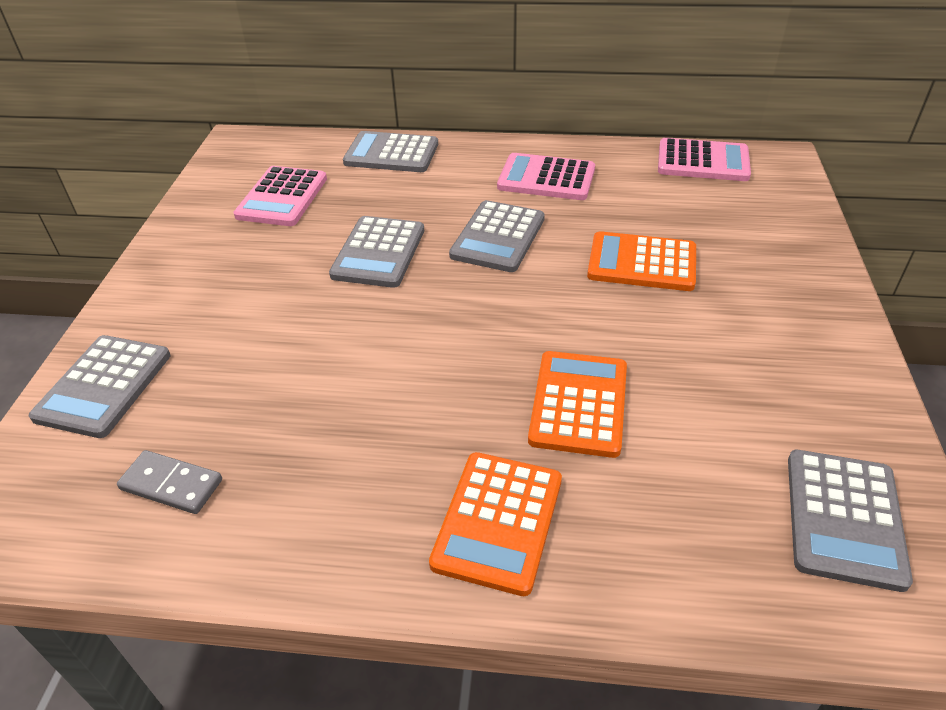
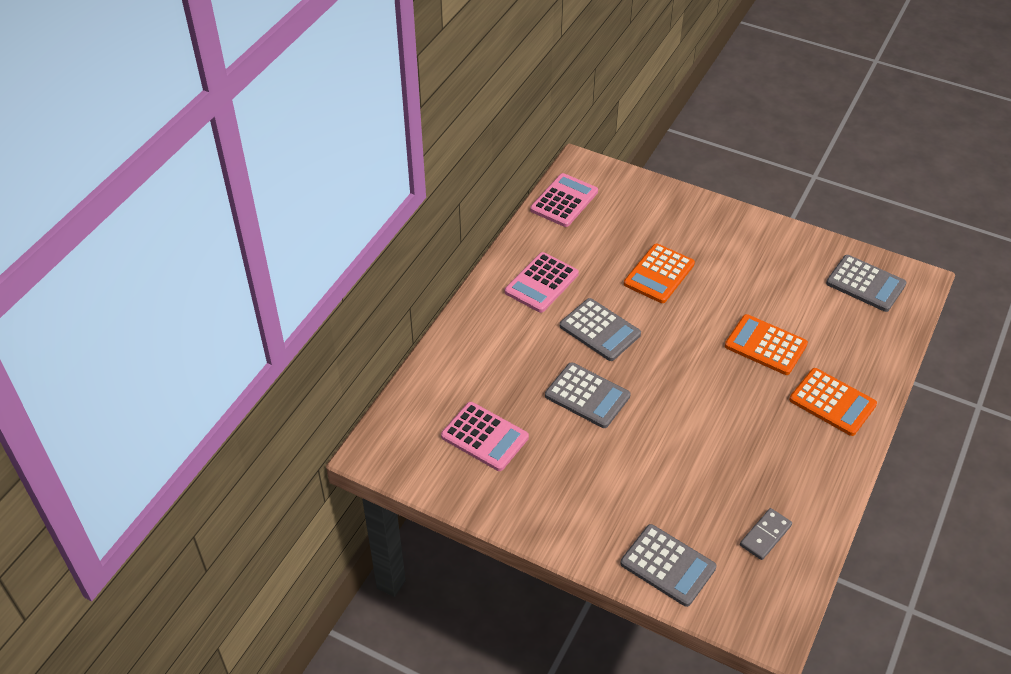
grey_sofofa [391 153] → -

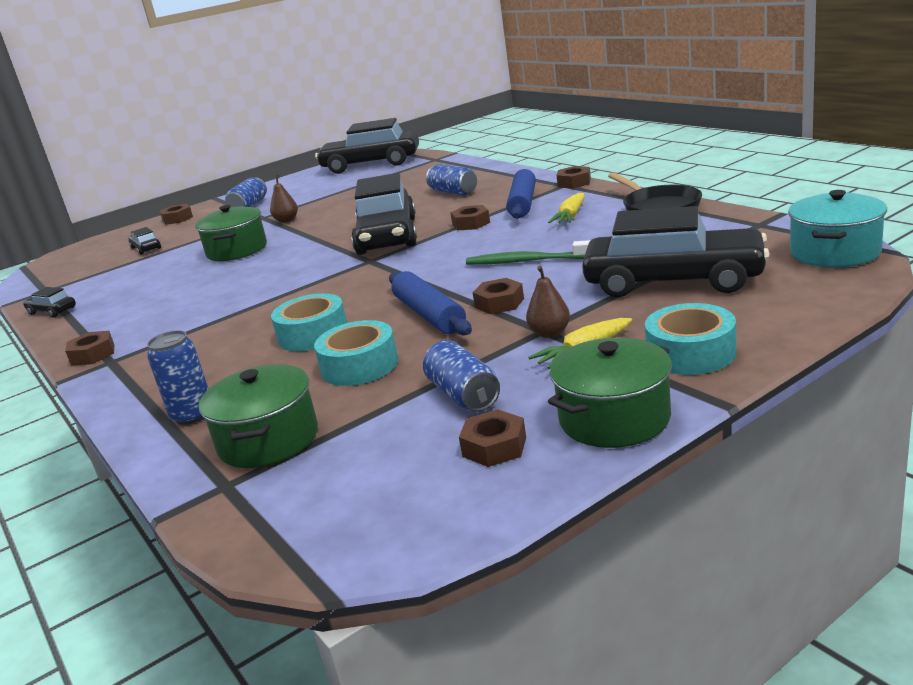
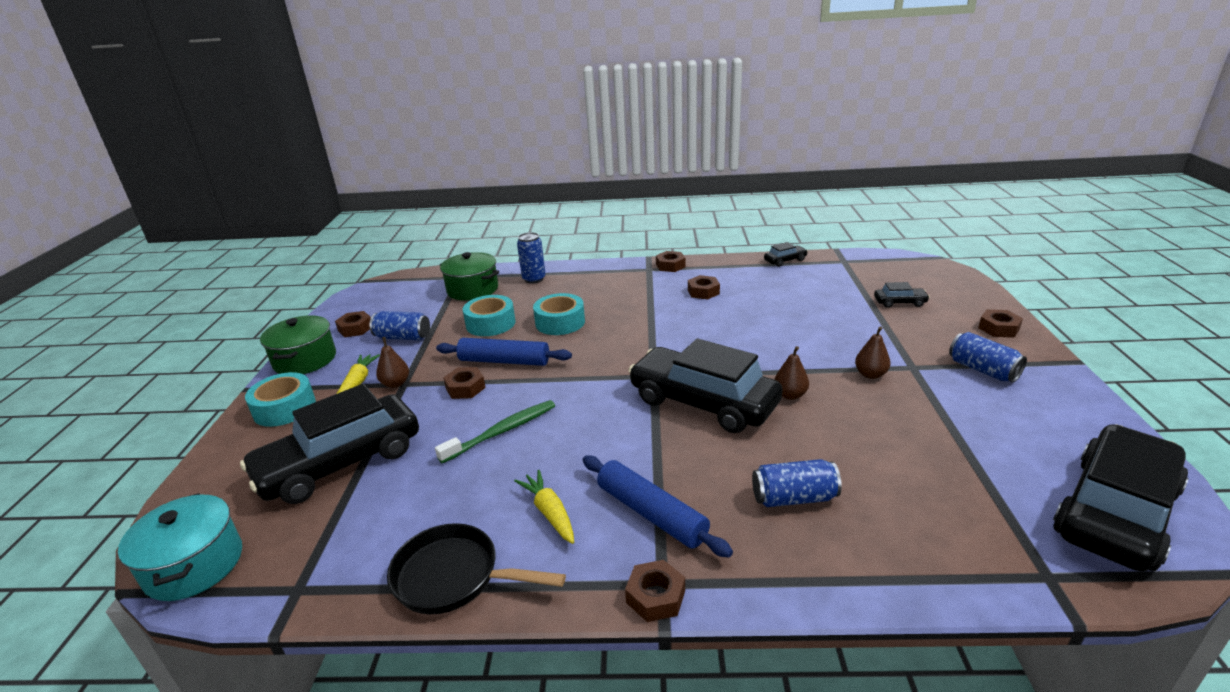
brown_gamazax [471 223] → brown_gamazax [703 292], relocated
- → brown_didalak [790 395]
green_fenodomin [237 250] → -

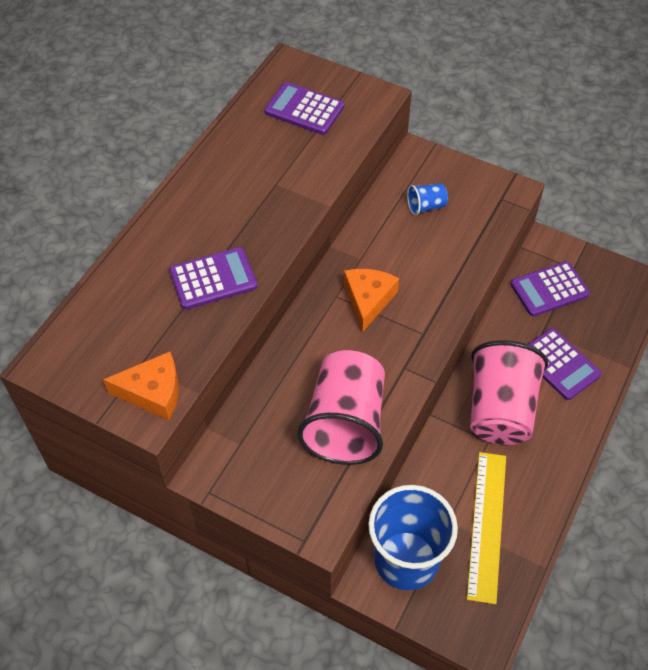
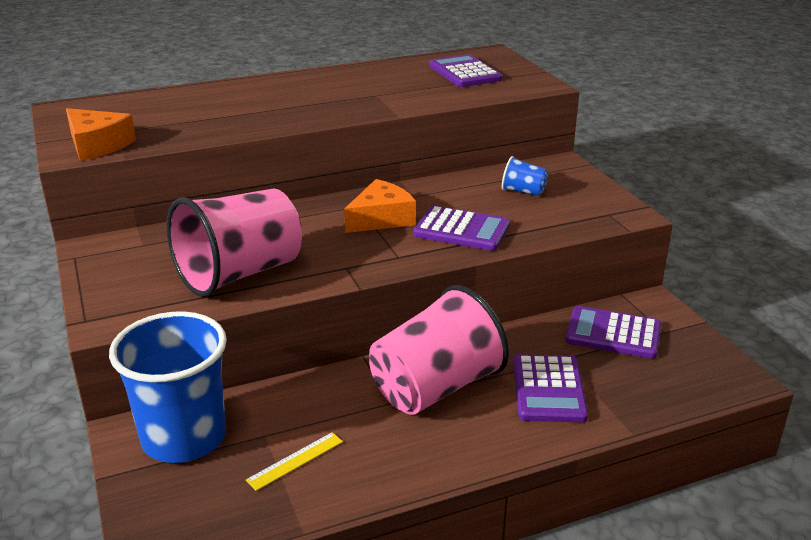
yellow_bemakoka [487 525] → yellow_bemakoka [295 461], x0.48
purple_sofofa [213 279] → purple_sofofa [462 230], relocated

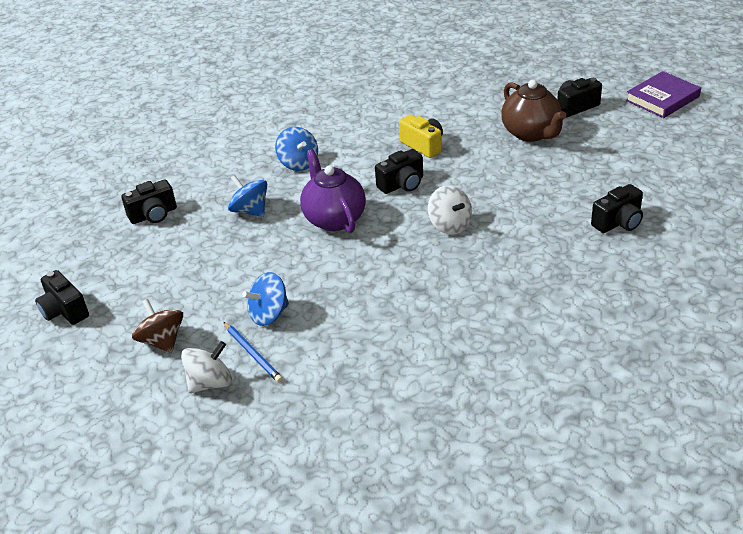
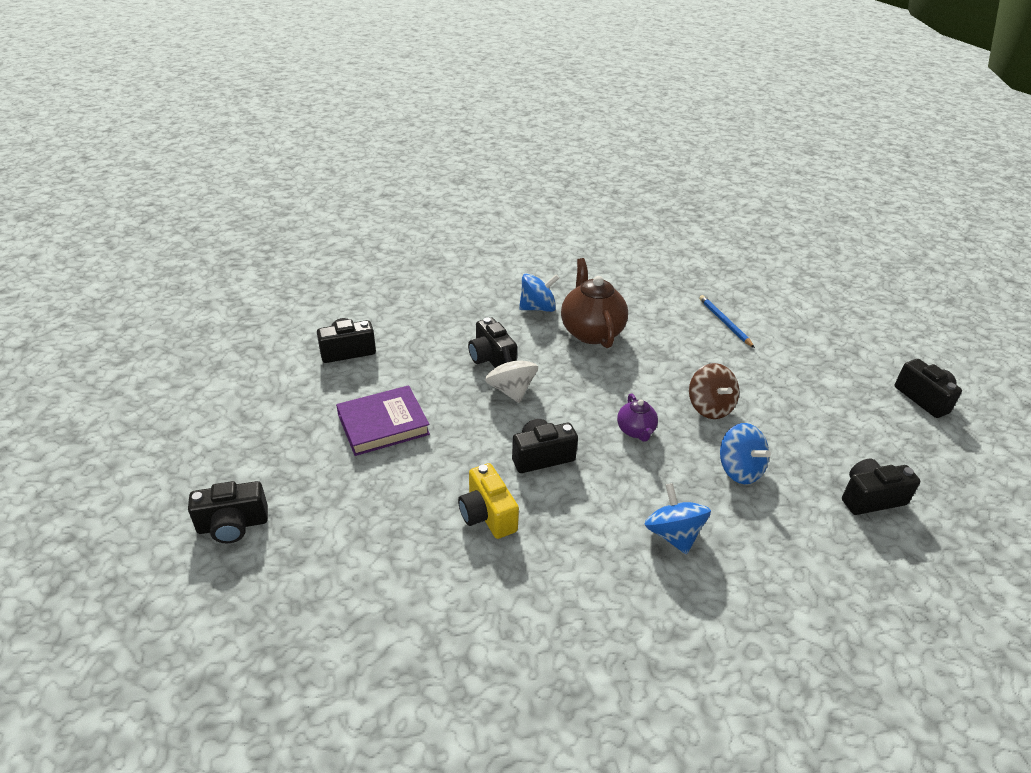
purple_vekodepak [662 99] → purple_vekodepak [383 424], relocated
- → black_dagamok [491 358]
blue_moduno [269 314] → blue_moduno [538 308], relocated
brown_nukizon [531 133] → brown_nukizon [591 331], relocated
purple_nukizon [334 218] → purple_nukizon [636 431], x0.52
brown_moduno [162 341] → brown_moduno [709 407], relocated
white_moduno [210 383] → -

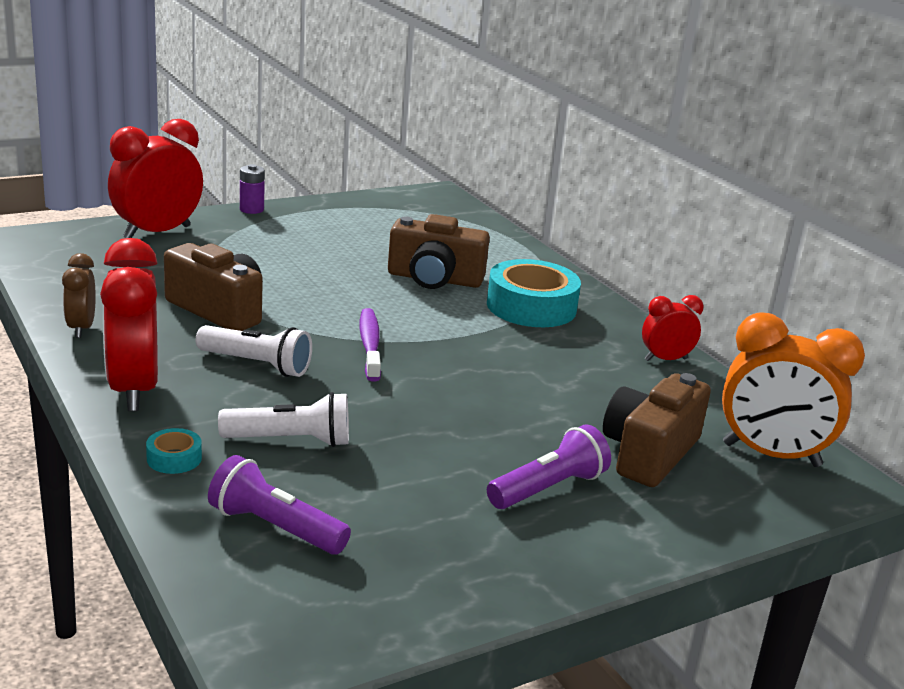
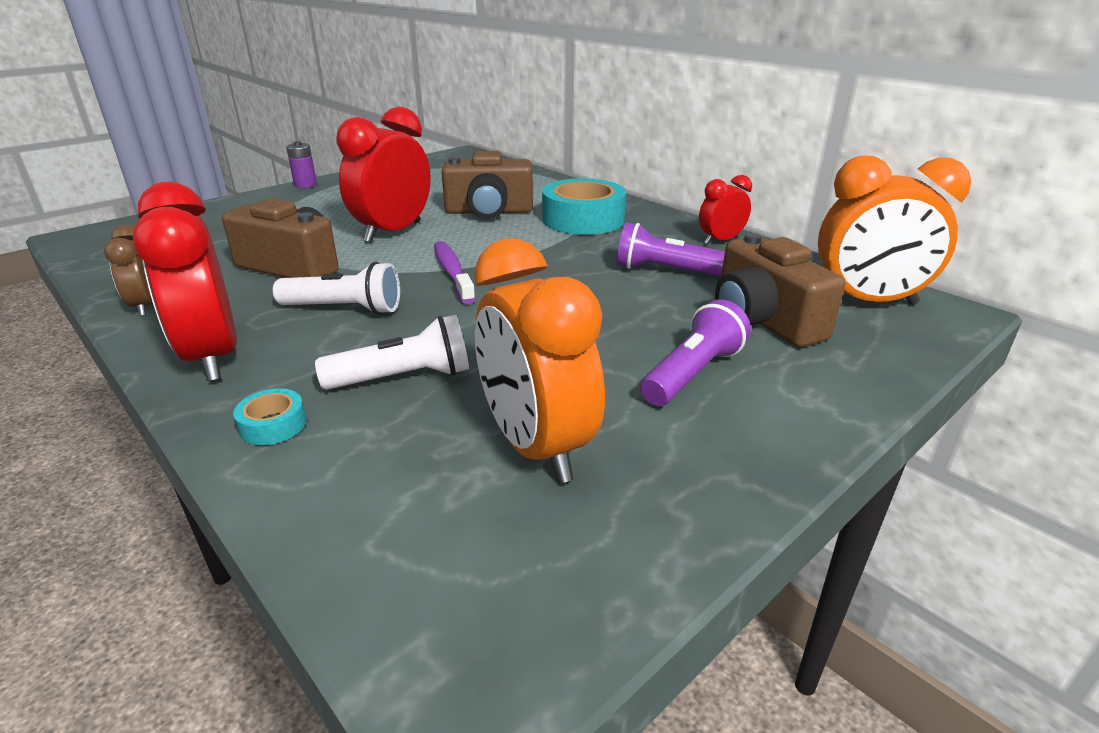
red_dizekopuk [157 233] → red_dizekopuk [393 232], relocated
- → orange_dizekopuk [536 446]
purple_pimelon [274 528] → purple_pimelon [665 271], relocated
brown_dagamok [649 453] → brown_dagamok [763 320], 45 degrees counterclockwise

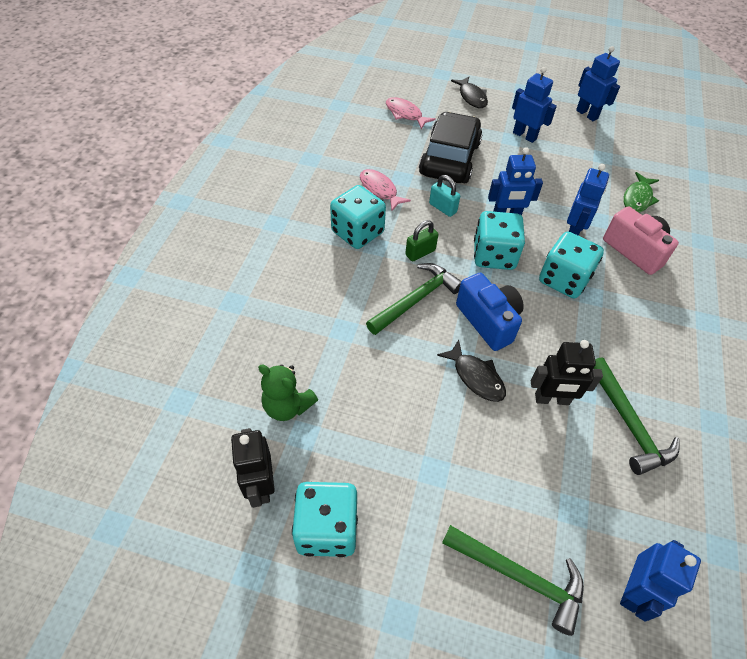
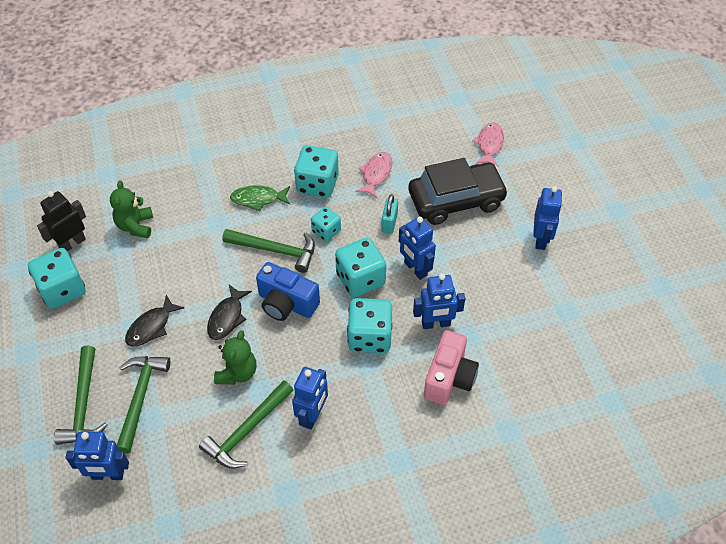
- → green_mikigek [140 398]
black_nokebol [471 97] → black_nokebol [151 327], relocated
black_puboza [552 399] → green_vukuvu [237 373]
green_nokebol [637 198] → green_nokebol [258 199], relocated
blue_dagamok [488 321] → blue_dagamok [286 303], 90 degrees clockwise
blue_puboza [587 114] → blue_puboza [312 415], relocated
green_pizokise [420 252] → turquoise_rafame [326 231]

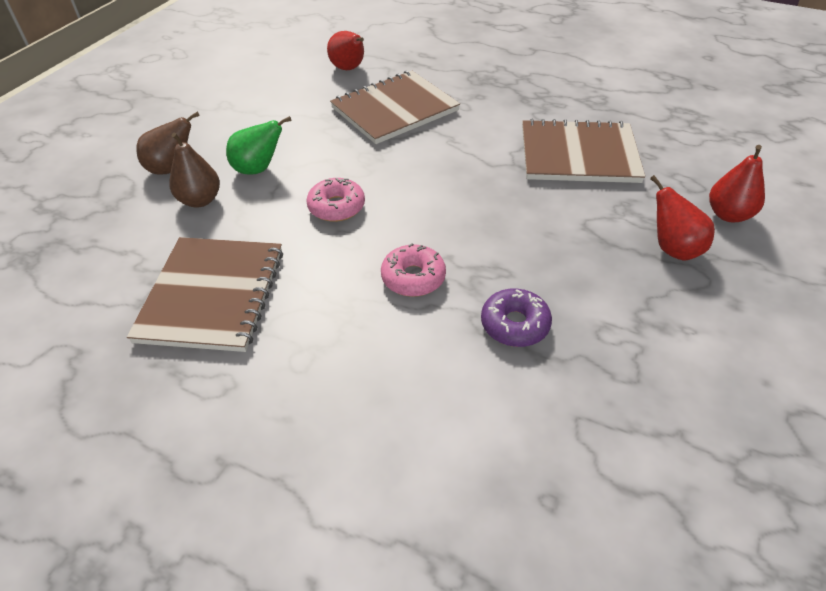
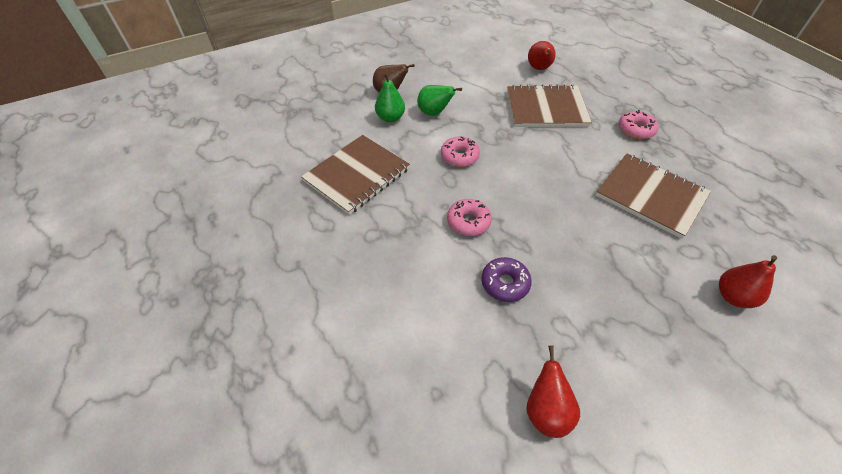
brown_didalak [200 200] → green_didalak [390 118]
red_didalak [673 249] → red_didalak [546 410], relocated
- → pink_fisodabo [635 130]

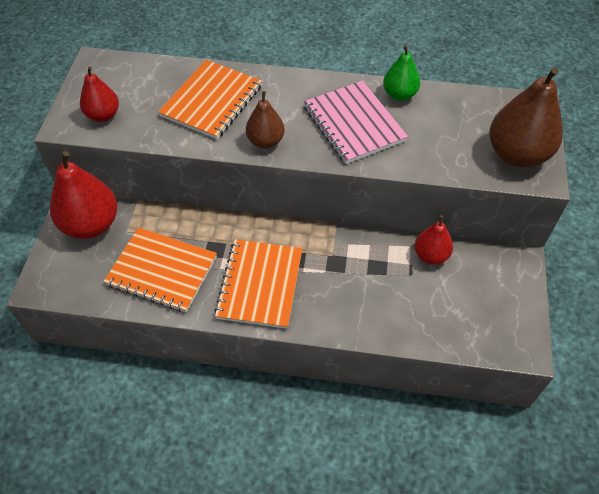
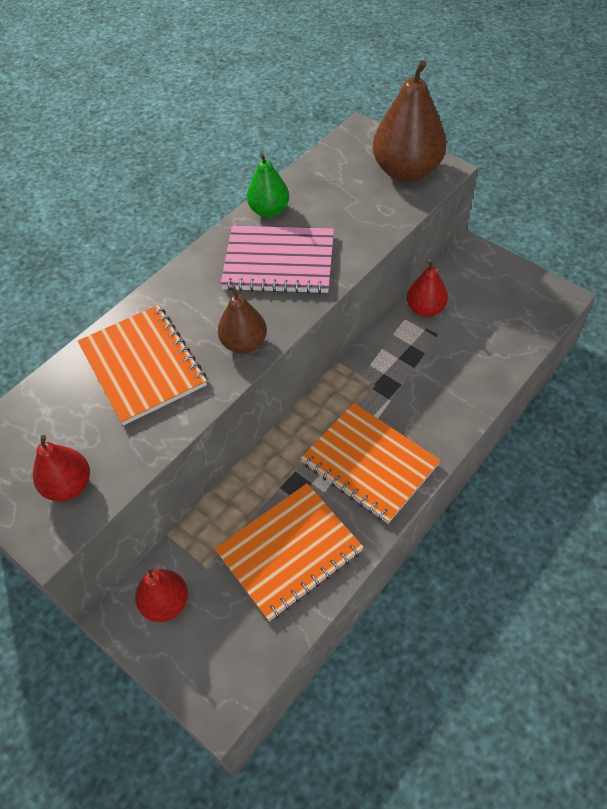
red_didalak [91 224] → red_didalak [166 603], x0.57

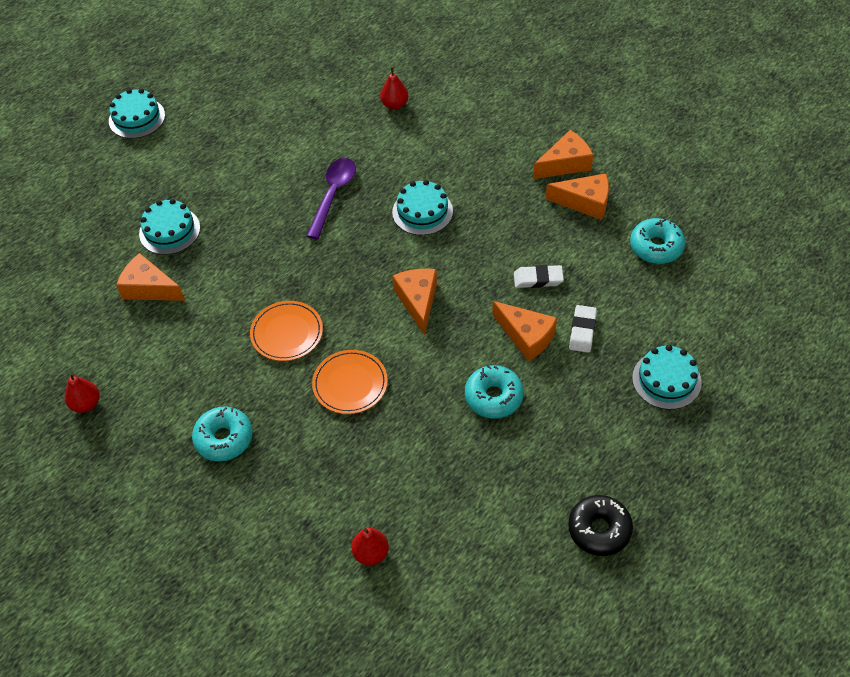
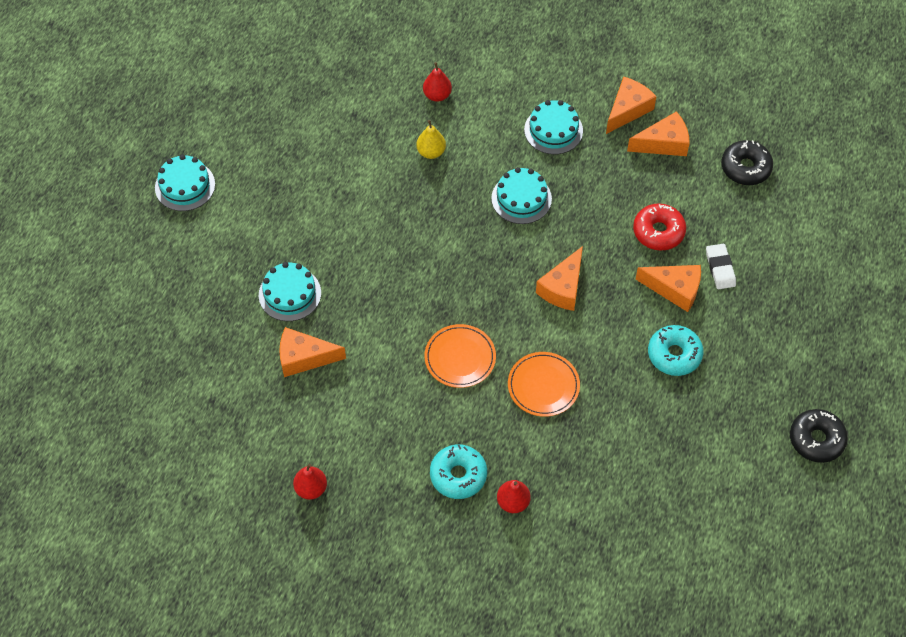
- → yellow_didalak [431 152]
red_didalak [371 553] → red_didalak [513 502], relocated
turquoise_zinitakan [666 380] → turquoise_zinitakan [553 130], relocated
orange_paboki [418 301] → orange_paboki [563 288], 120 degrees counterclockwise
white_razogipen [538 279] → red_fisodabo [658 232]
turquoise_fisodabo [656 247] → black_fisodabo [745 168]
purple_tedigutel [333 195] → -

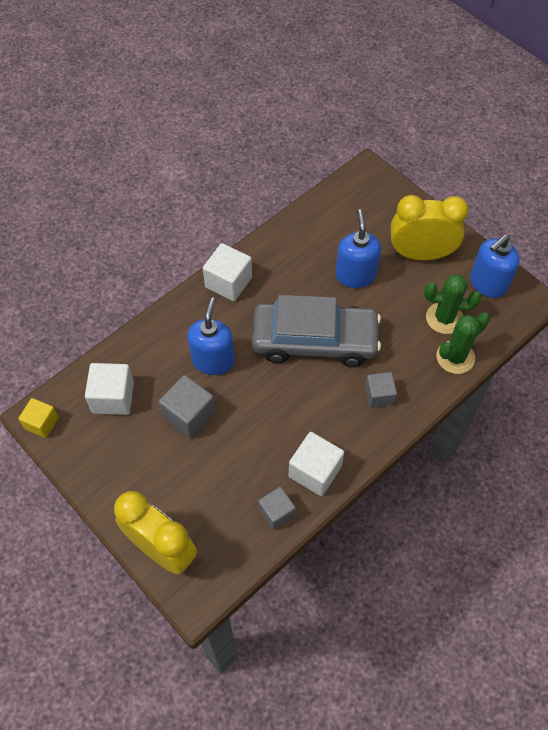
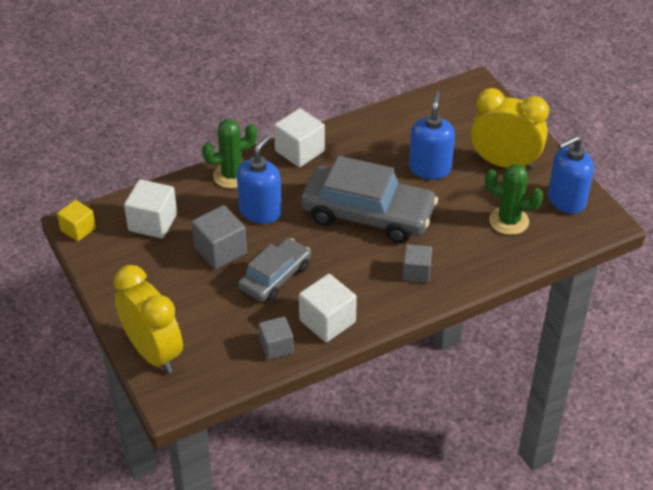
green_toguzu [455 357] → green_toguzu [232 175], relocated
- → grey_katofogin [275 277]

